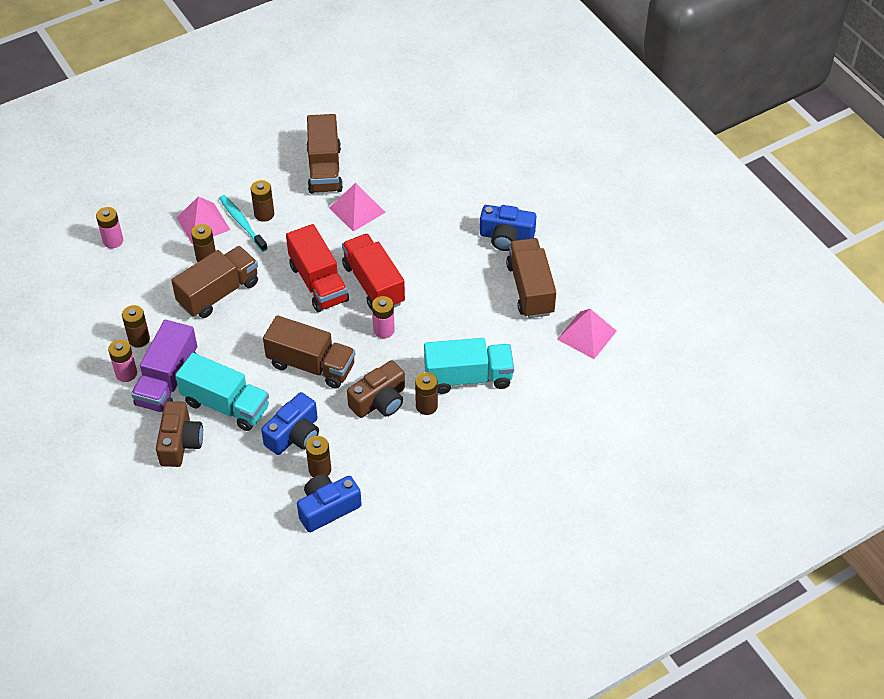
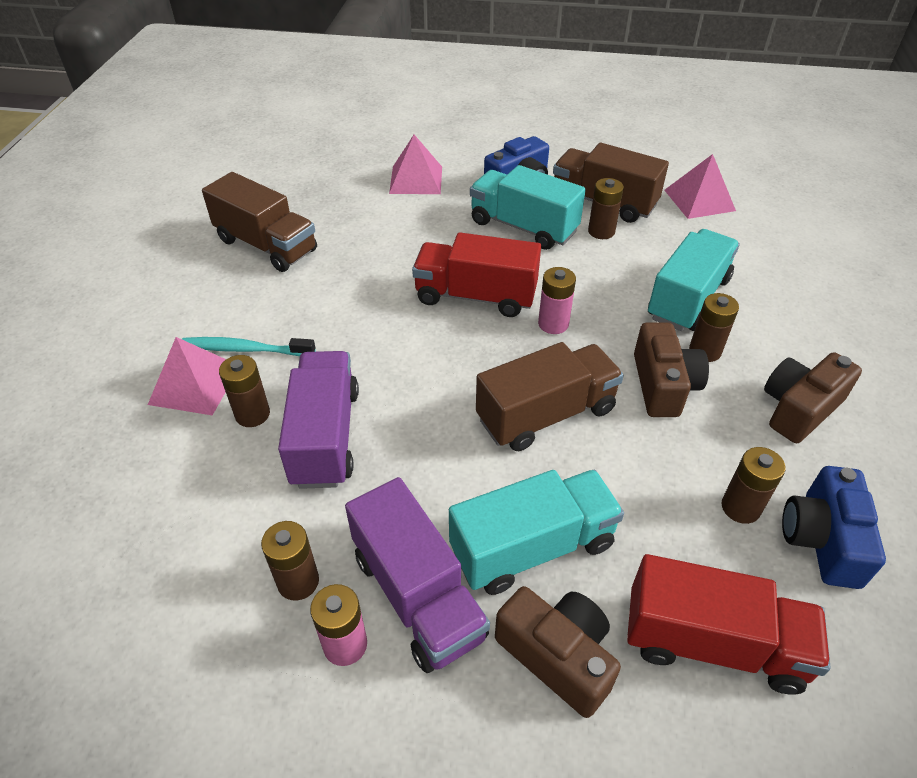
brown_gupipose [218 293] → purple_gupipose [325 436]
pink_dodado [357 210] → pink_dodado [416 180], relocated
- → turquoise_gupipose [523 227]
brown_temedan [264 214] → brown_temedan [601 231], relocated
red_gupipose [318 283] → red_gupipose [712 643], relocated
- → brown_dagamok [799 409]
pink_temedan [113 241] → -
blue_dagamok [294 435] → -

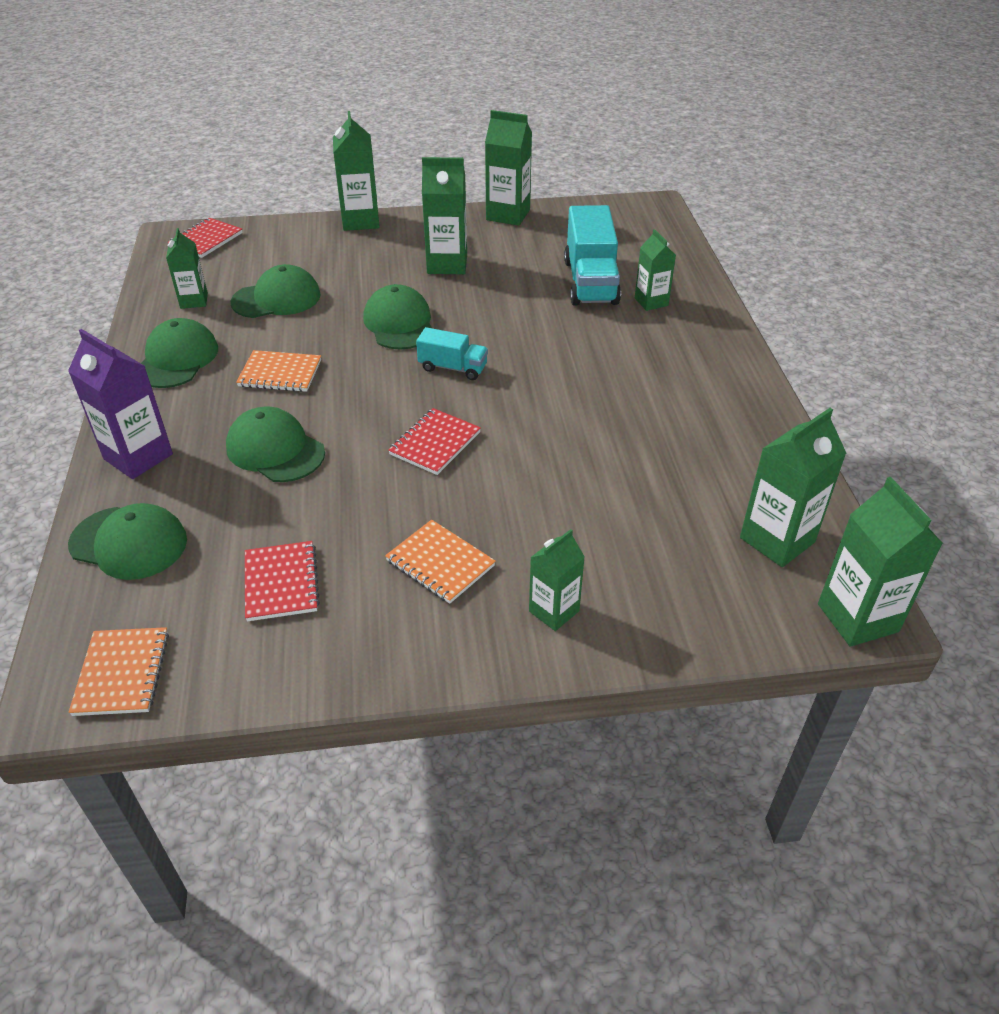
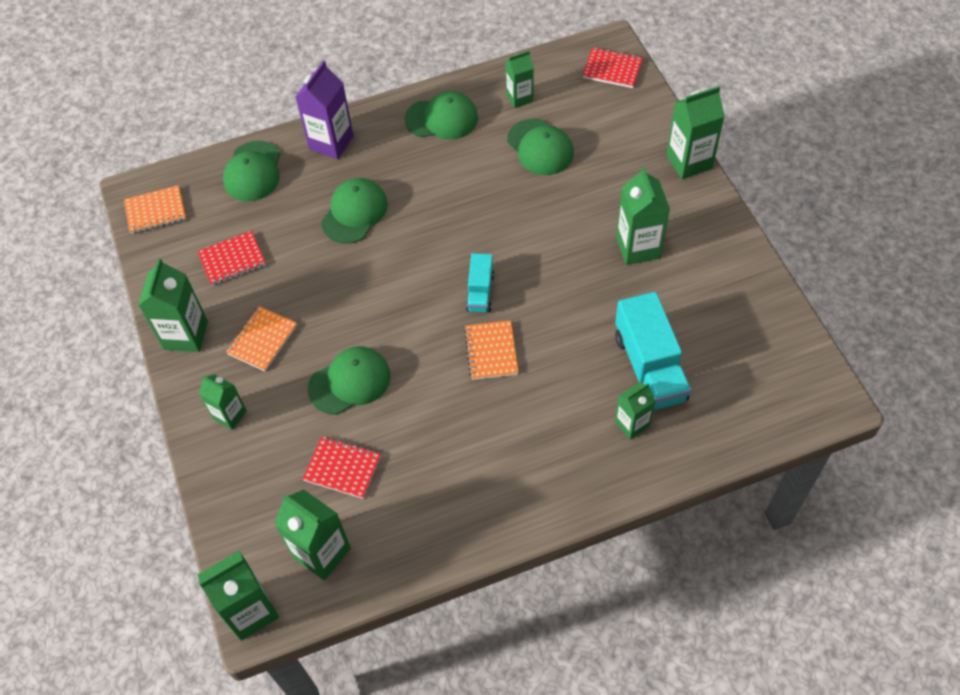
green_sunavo [508 215] → green_sunavo [186 335], relocated
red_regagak [435 443] → red_regagak [342 468], relocated
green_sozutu [399 323] → green_sozutu [349 382], relocated
orange_regagak [280 373] → orange_regagak [491 351], relocated
turquoise_gupipose [590 282] → turquoise_gupipose [649 367], 90 degrees counterclockwise

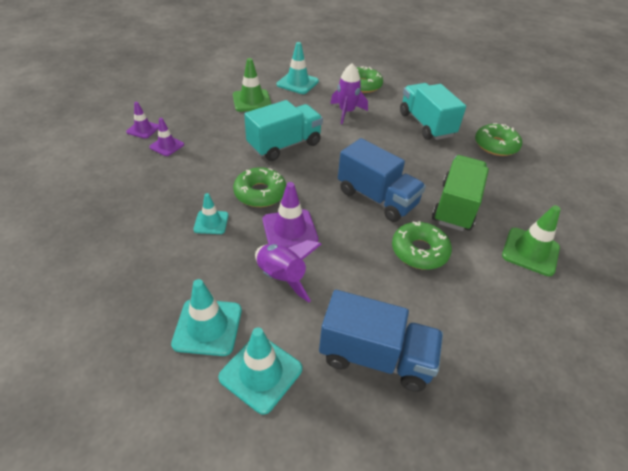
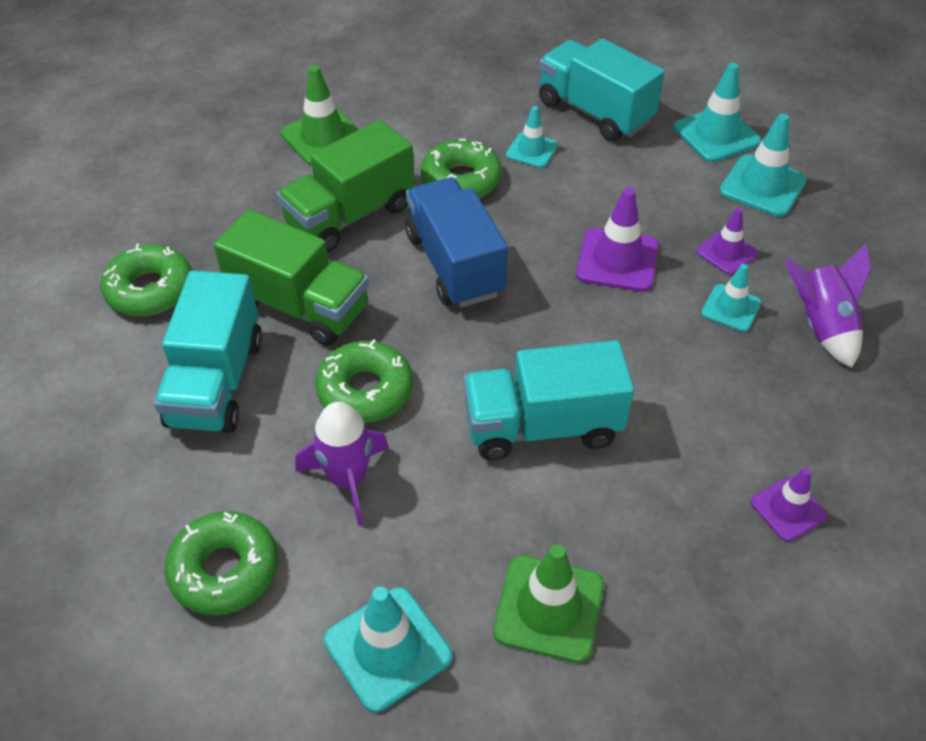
- → green_gupipose [299 306]
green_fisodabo [260 193] → green_fisodabo [365 390], relocated
- → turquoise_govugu [532 150]
blue_gupipose [375 356] → turquoise_gupipose [594 112]
purple_govugu [143 129] → purple_govugu [726 252], relocated
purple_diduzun [281 277] → purple_diduzun [821 326], relocated

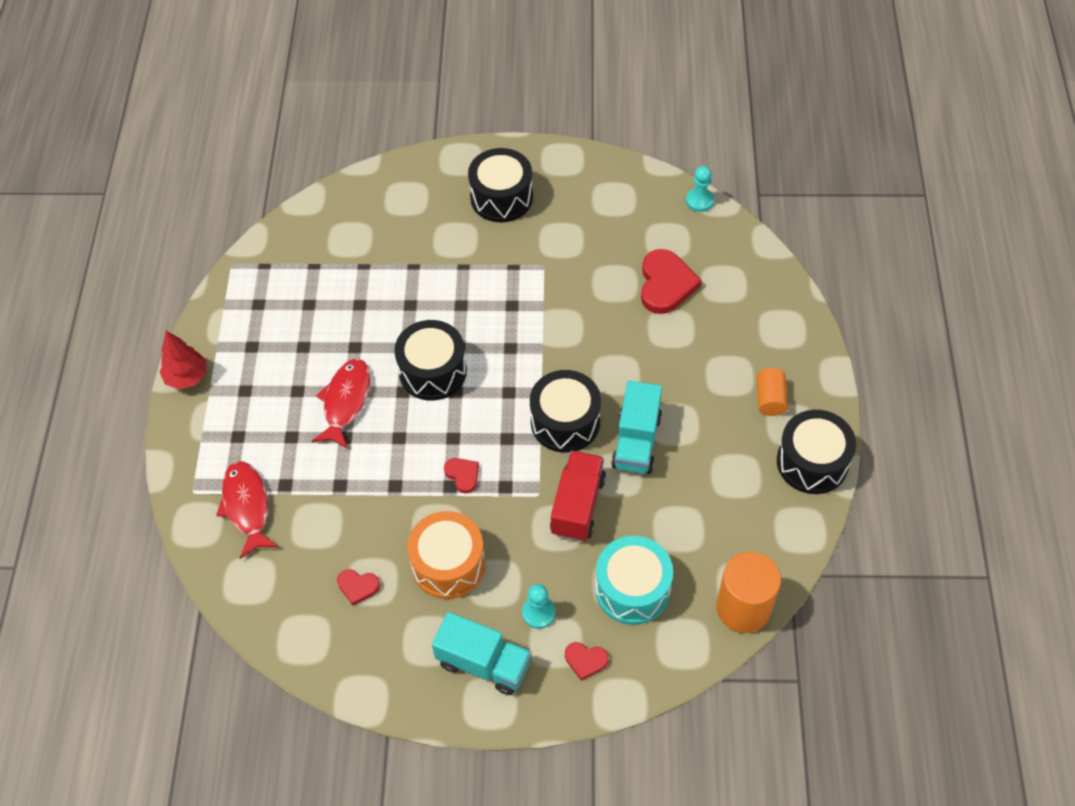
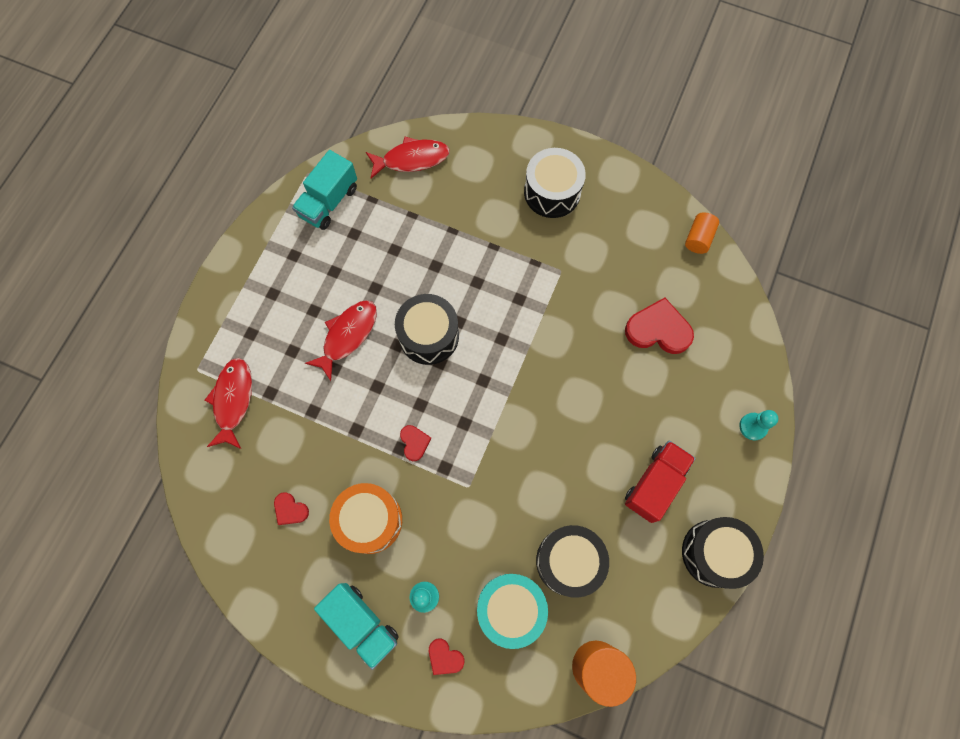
turquoise_gupipose [636 441] → turquoise_gupipose [329 202], relocated
- → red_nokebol [412 159]
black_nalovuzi [565 422] → black_nalovuzi [569 561], relocated
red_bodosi [666 284] → red_bodosi [658 329], 105 degrees counterclockwise
red_gupipose [577 505] → red_gupipose [655 484], relocated
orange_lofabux [770 399] → orange_lofabux [698 238], relocated
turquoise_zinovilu [699 201] → turquoise_zinovilu [753 426], relocated
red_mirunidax [187 377] → -

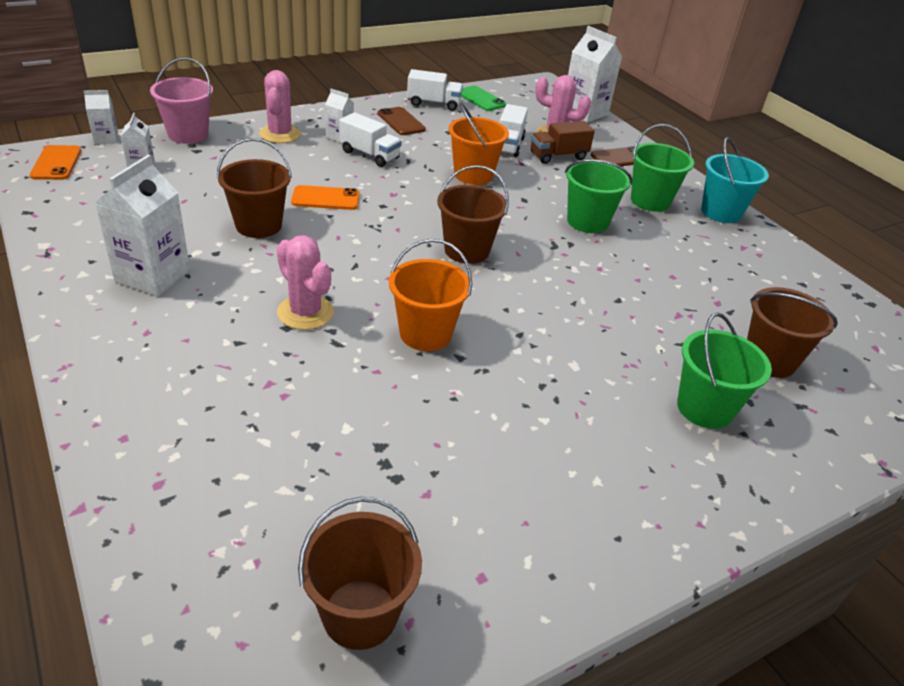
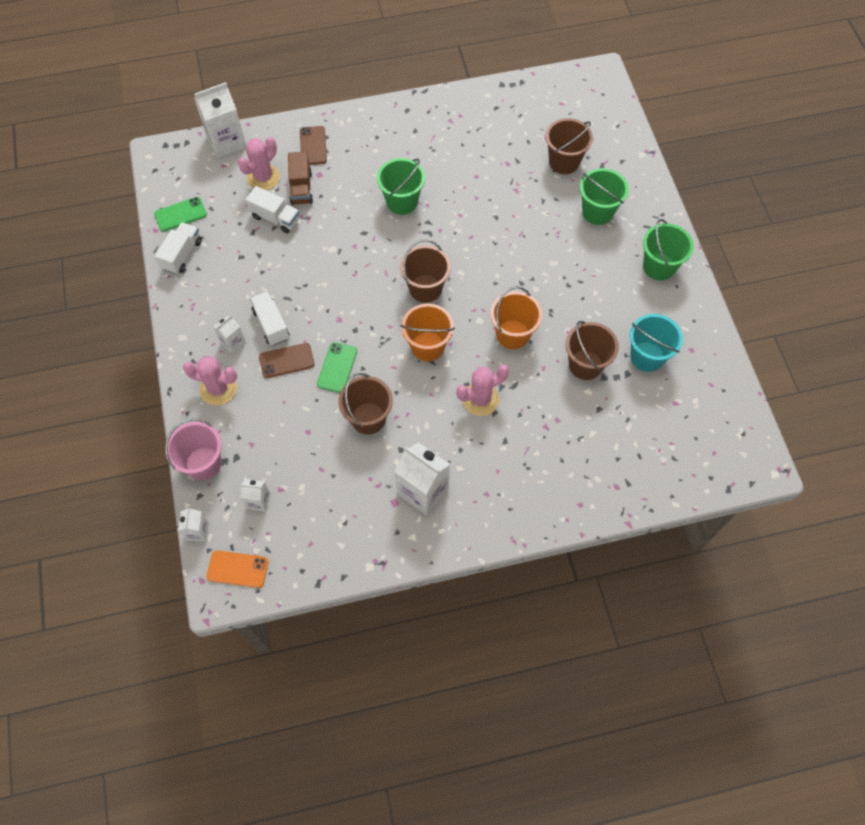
white_gupipose [369 155] → white_gupipose [271 324], 75 degrees counterclockwise
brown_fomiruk [401 122] → brown_fomiruk [286 361], relocated
orange_fomiruk [326 198] → green_fomiruk [337 367]
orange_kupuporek [473 175] → orange_kupuporek [427 346], relocated
brown_kupuporek [360 614] → brown_kupuporek [585 365], relocated
turquoise_kupuporek [721 212] → turquoise_kupuporek [647 356], relocated
green_kupuporek [650 201] → green_kupuporek [659 266], relocated

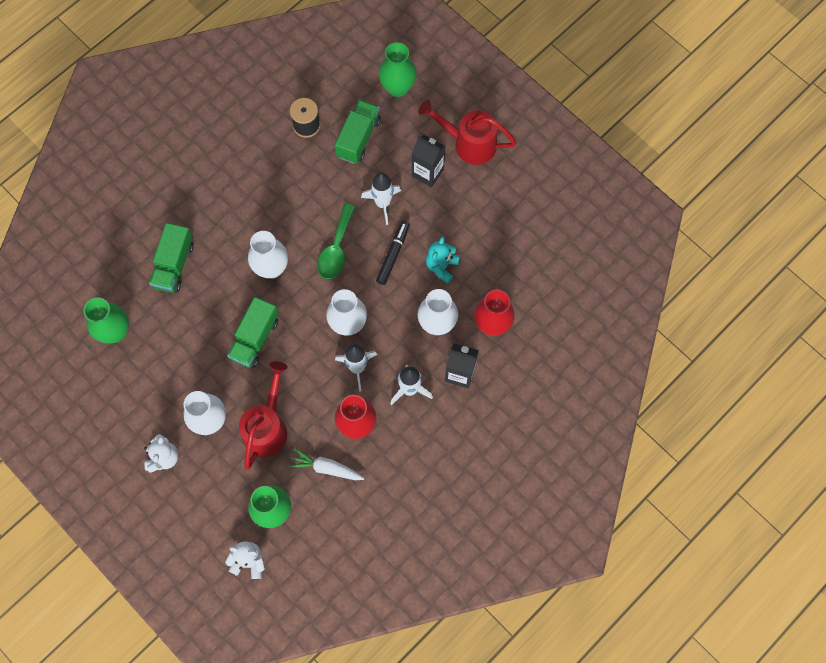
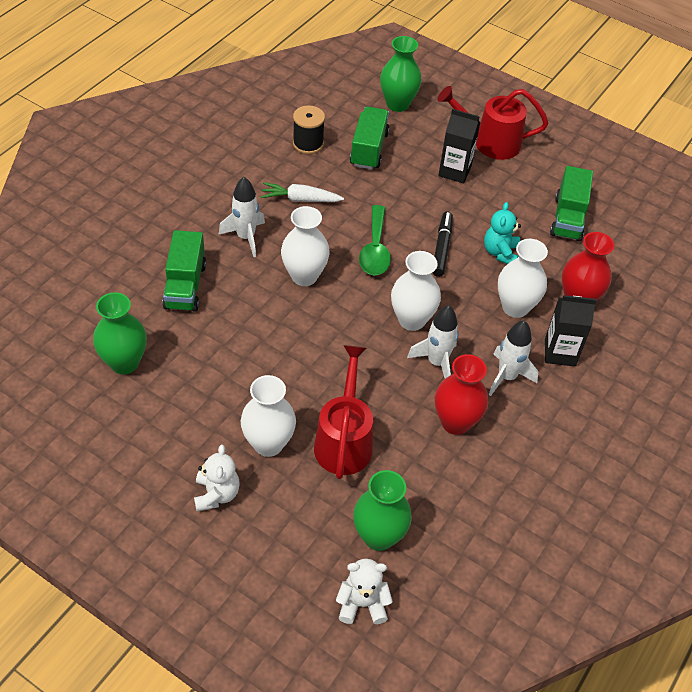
white_diduzun [382 203] → white_diduzun [245 237], relocated
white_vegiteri [326 468] → white_vegiteri [300 199], relocated
green_gupipose [255 338] → green_gupipose [568 218], relocated

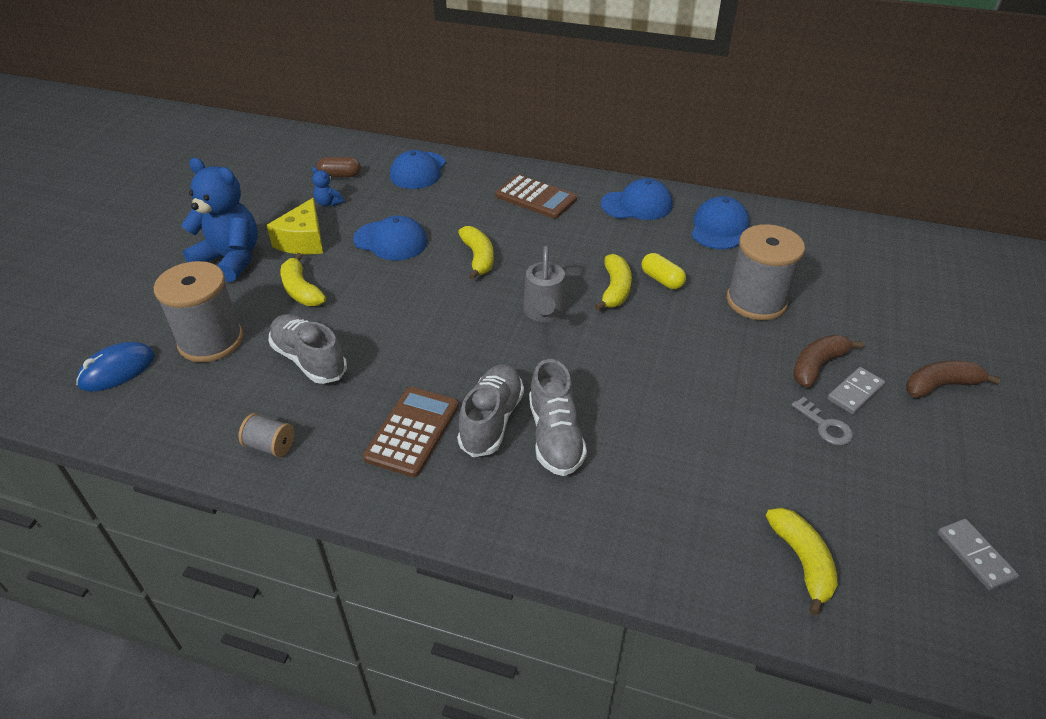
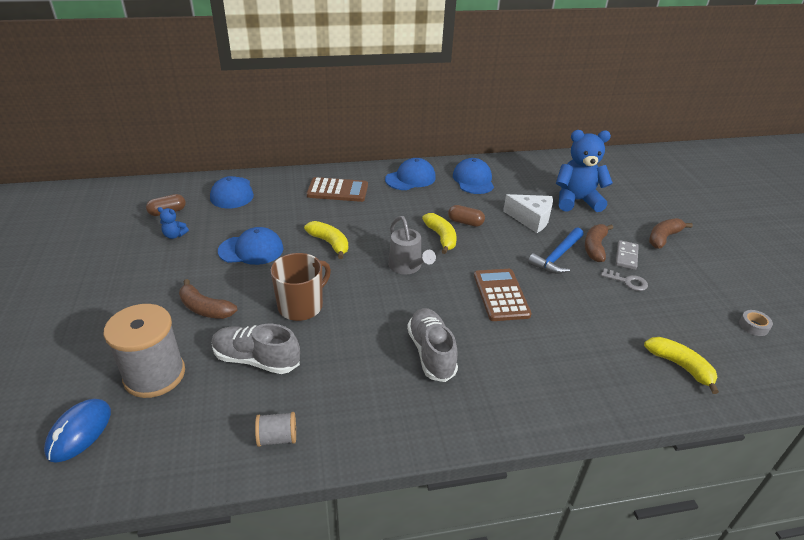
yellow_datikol [301 290] → brown_datikol [205 308]
- → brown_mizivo [301 306]
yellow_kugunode [662 280] → brown_kugunode [465 222]
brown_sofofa [412 431] → brown_sofofa [501 295], relocated
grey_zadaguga [756 301] → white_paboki [531 219]
- → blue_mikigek [557 256]
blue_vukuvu [231 259] → blue_vukuvu [576 201], relocated
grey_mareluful [975 556] → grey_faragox [753 326]
yellow_paboki [303 241] → -
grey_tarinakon [555 436] → -

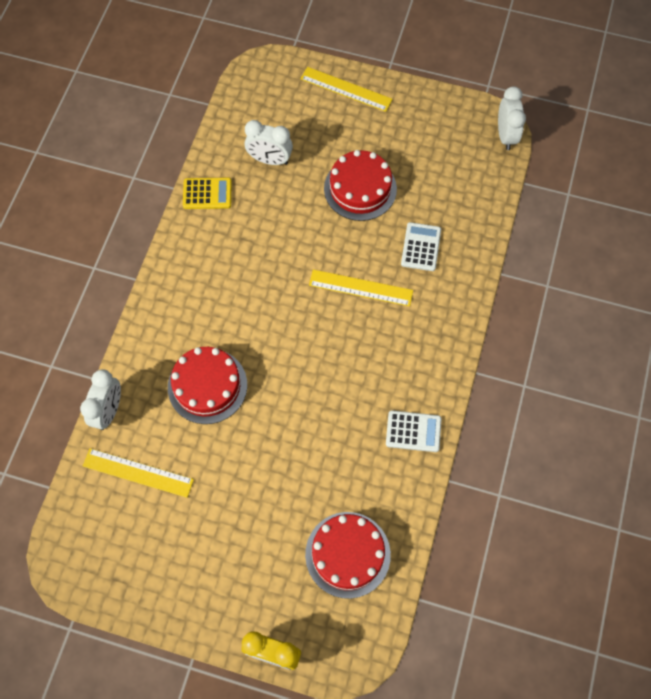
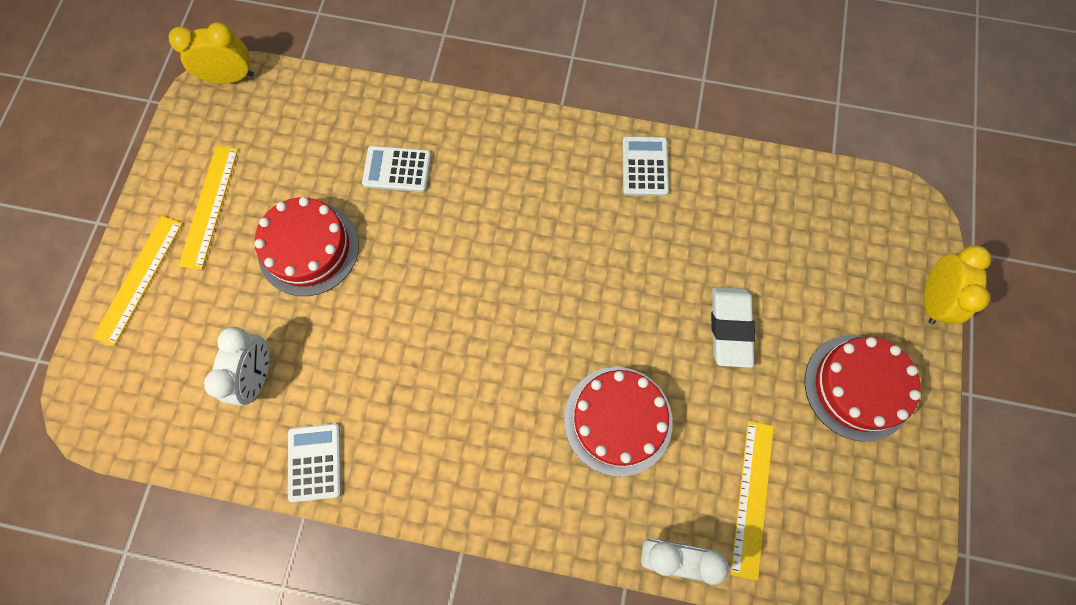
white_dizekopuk [506 135] → yellow_dizekopuk [230 77]
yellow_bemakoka [361 288] → yellow_bemakoka [209 206], relocated
yellow_sofofa [207 194] → white_sofofa [315 462]
- → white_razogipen [730 328]
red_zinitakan [347 554] → red_zinitakan [858 387], relocated

